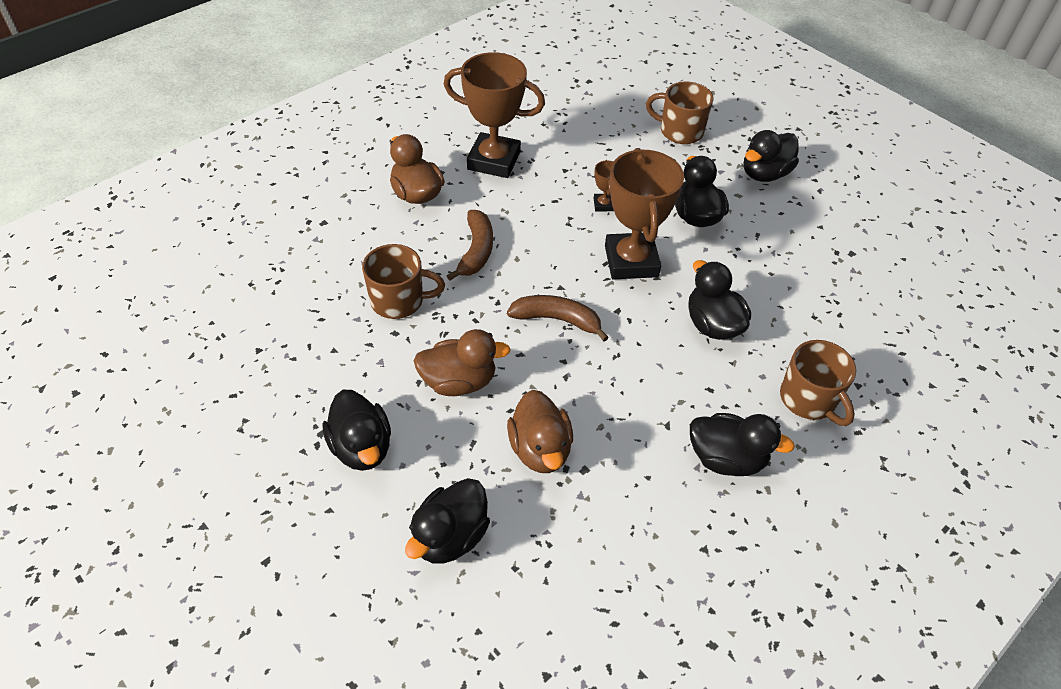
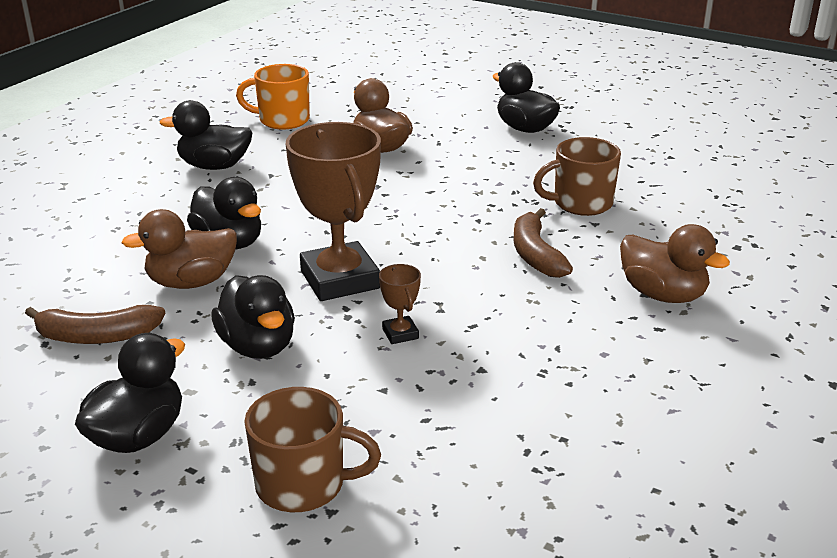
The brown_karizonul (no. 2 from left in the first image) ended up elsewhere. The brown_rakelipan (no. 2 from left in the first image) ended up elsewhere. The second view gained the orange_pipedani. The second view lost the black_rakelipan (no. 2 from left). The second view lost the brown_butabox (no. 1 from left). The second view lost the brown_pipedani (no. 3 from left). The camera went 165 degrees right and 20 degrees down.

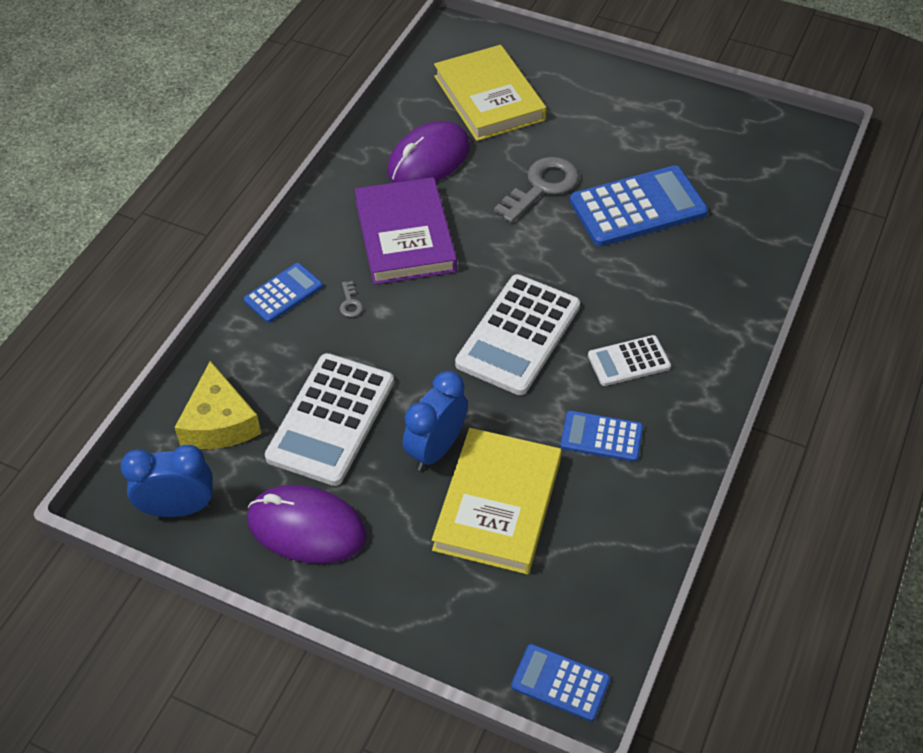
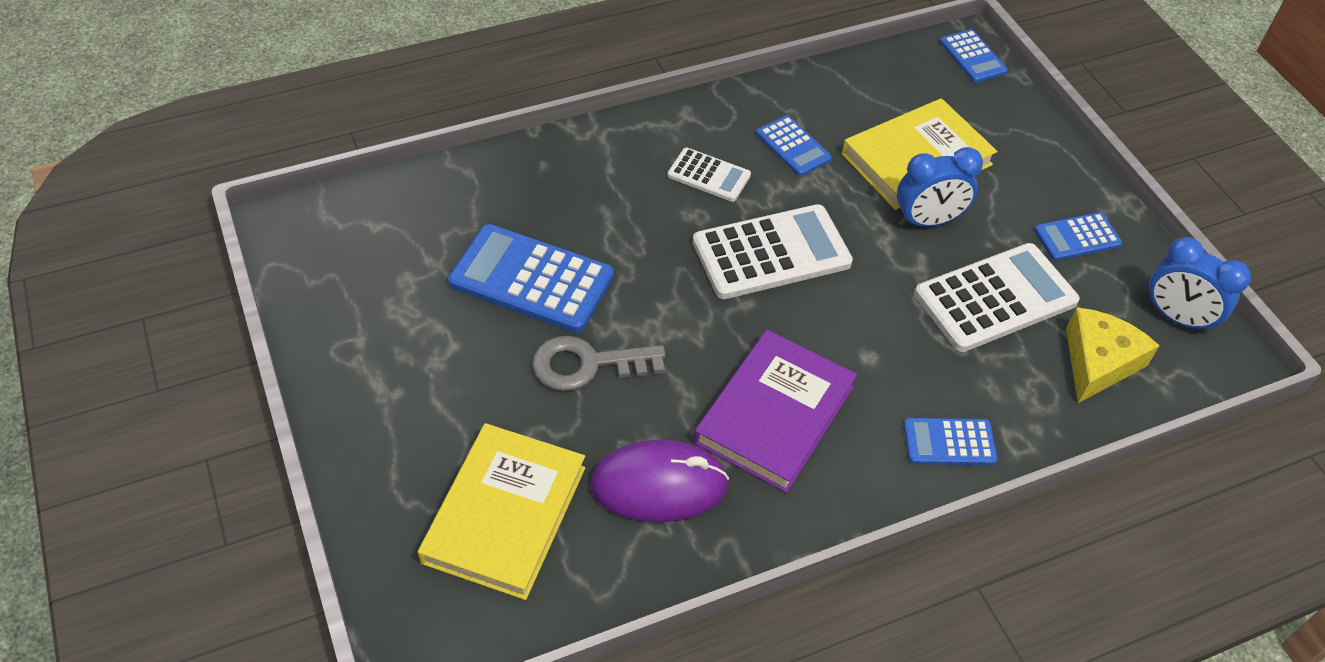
Where the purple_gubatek (no. 1 from left) stood, the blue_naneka (no. 5 from left) came to stand. The second view lost the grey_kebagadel (no. 1 from left). The camera went 140 degrees left and 0 degrees up.

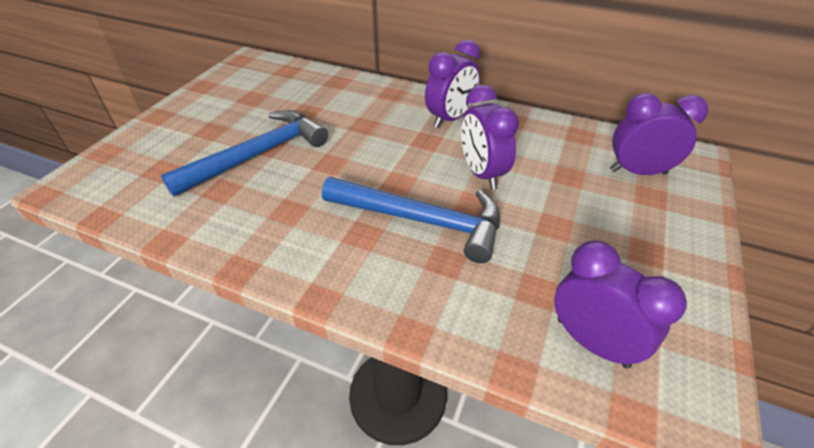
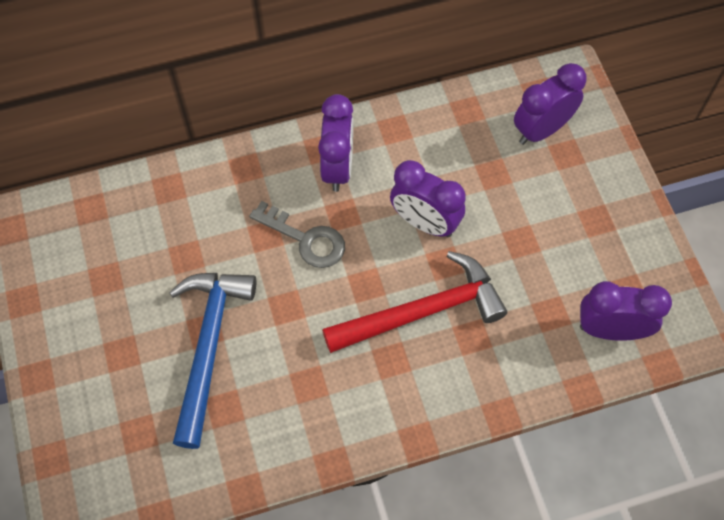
The second view gained the grey_kebagadel. What was the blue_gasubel (no. 2 from left) turned into the red_gasubel. The camera went 40 degrees left and 20 degrees up.

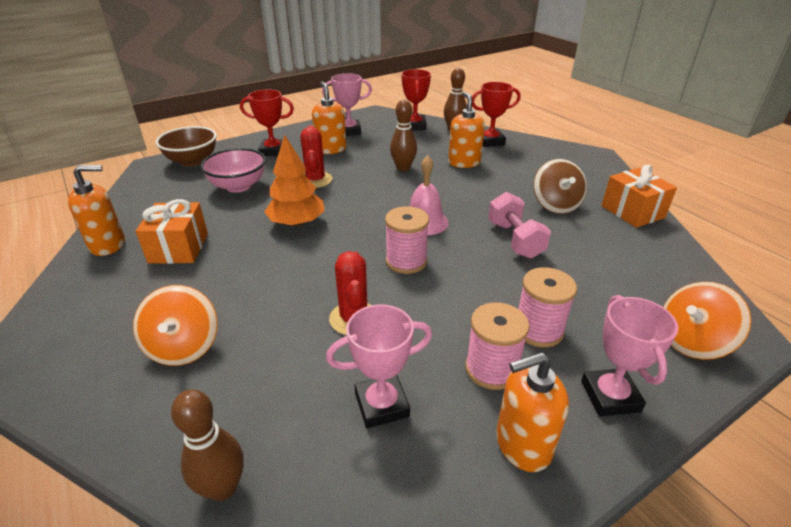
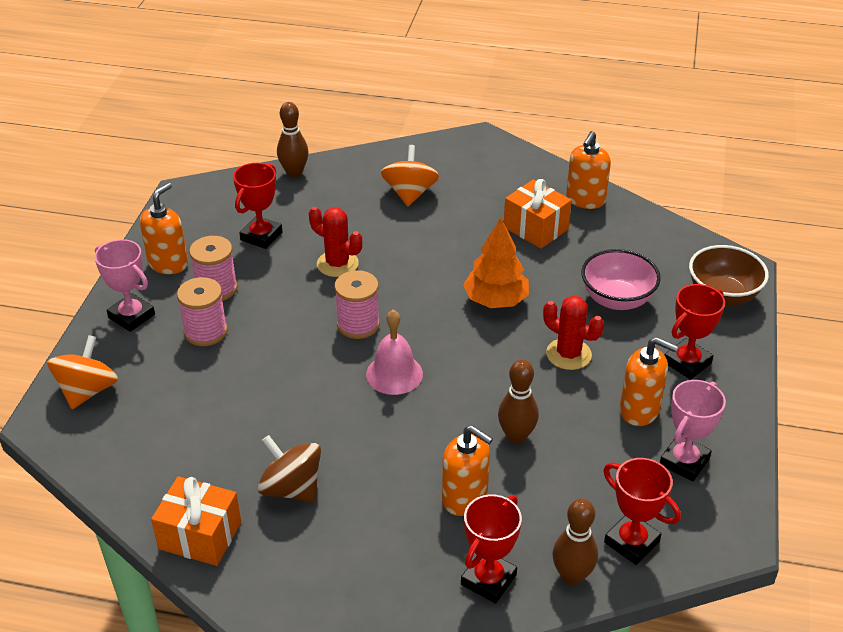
What was the pink_butabox (no. 2 from left) turned into the red_butabox (no. 1 from left). The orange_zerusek (no. 1 from left in the first image) ended up facing another way, 60 degrees clockwise from before. The second view lost the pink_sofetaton. The camera went 135 degrees right and 5 degrees up.

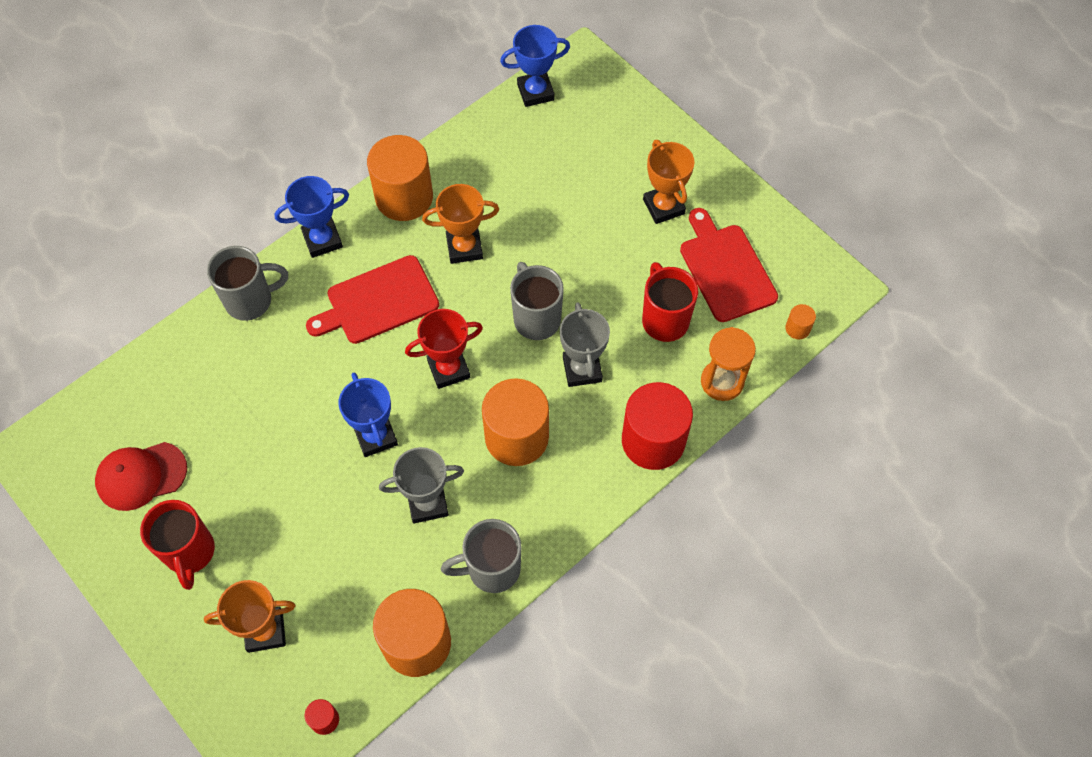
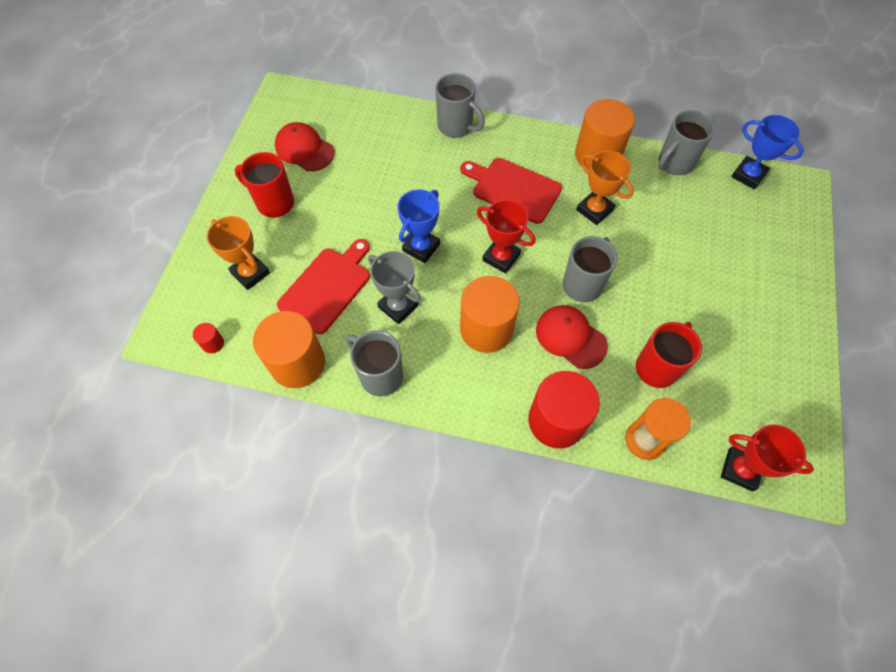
The red_pipedani (no. 1 from left) ended up facing another way, 75 degrees clockwise from before. The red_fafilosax (no. 2 from left in the first image) ended up elsewhere. Where the grey_butabox (no. 2 from left) stood, the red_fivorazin (no. 2 from left) came to stand. The second view gained the grey_pipedani (no. 4 from left). Where the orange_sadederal (no. 4 from left) stood, the red_butabox (no. 2 from left) came to stand. The second view lost the blue_butabox (no. 1 from left). The second view lost the orange_butabox (no. 3 from left). The camera went 55 degrees right and 0 degrees up.

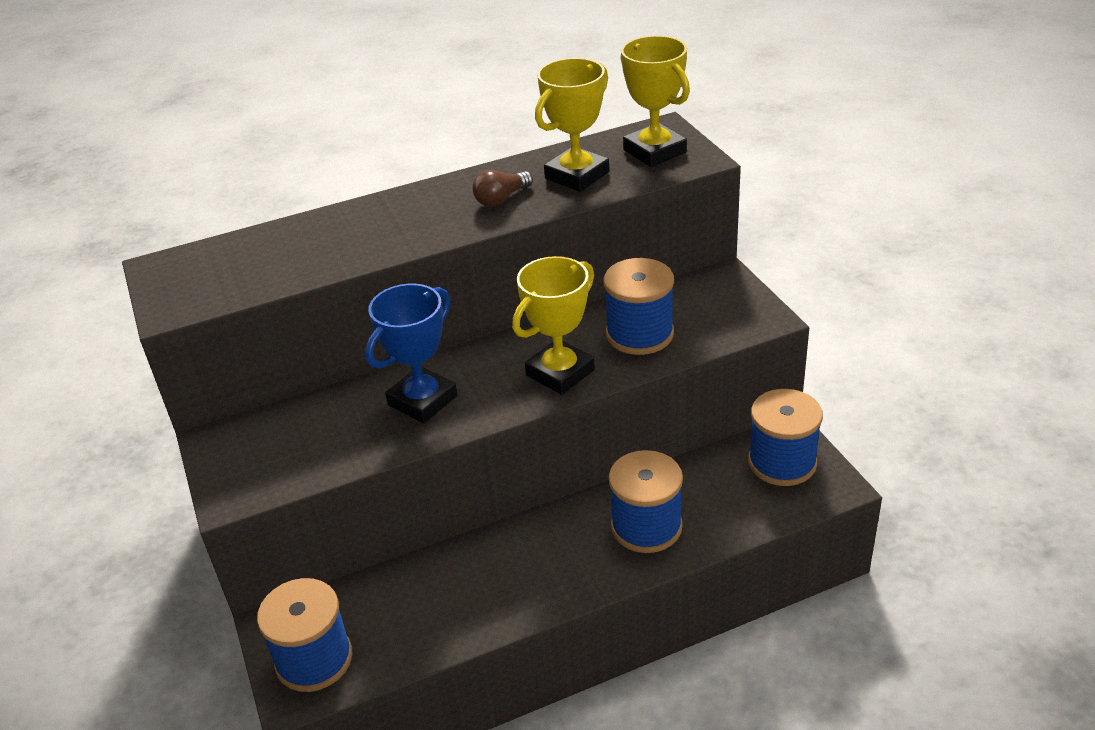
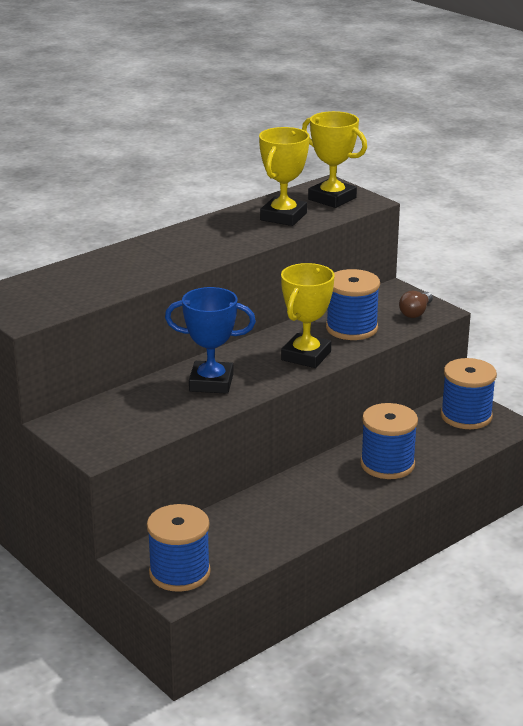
The blue_butabox ended up facing another way, 75 degrees clockwise from before. The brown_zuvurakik ended up elsewhere. The camera went 20 degrees left and 10 degrees down.

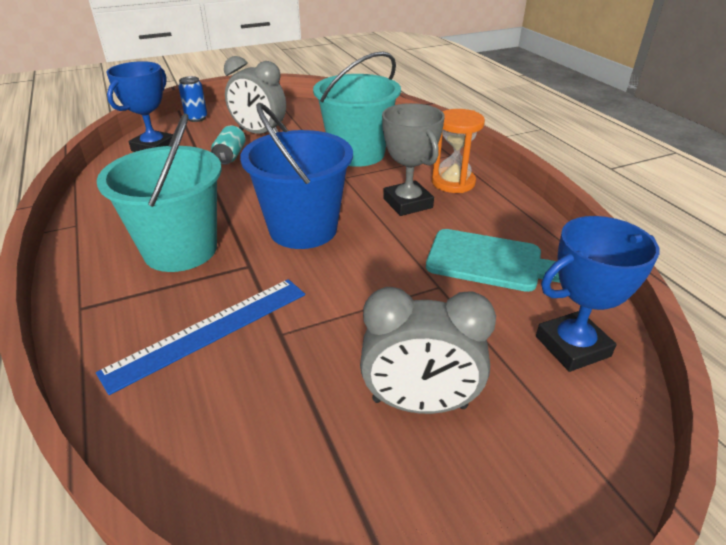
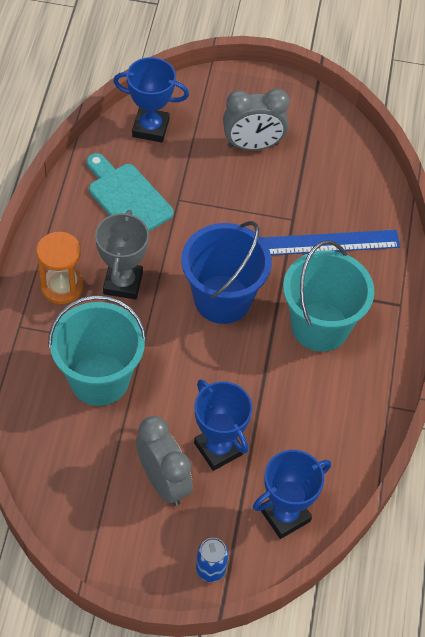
Where the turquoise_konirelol stood, the blue_butabox (no. 2 from left) came to stand. The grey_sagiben (no. 2 from left) ended up facing another way, 135 degrees clockwise from before. The camera went 150 degrees left and 20 degrees up.

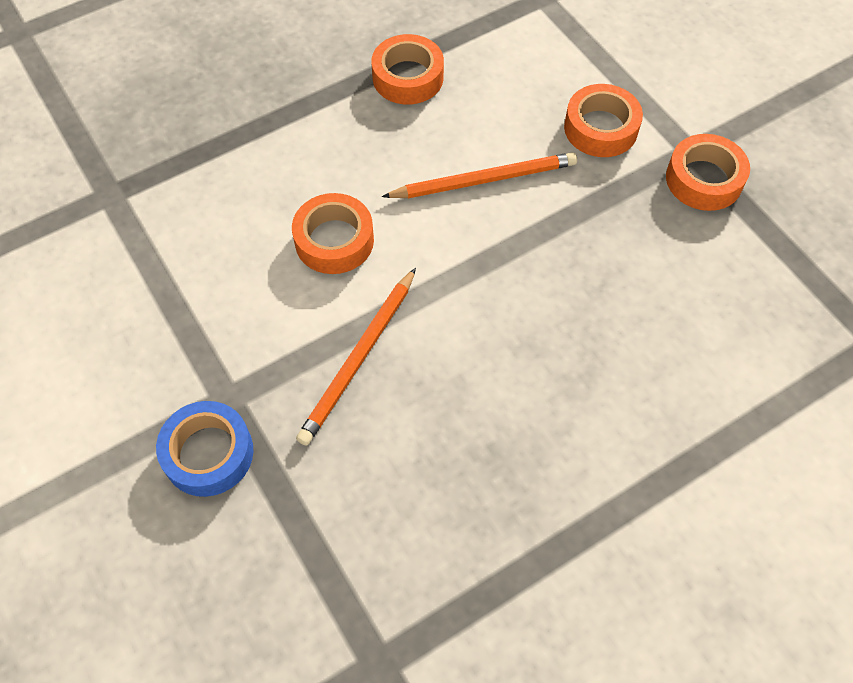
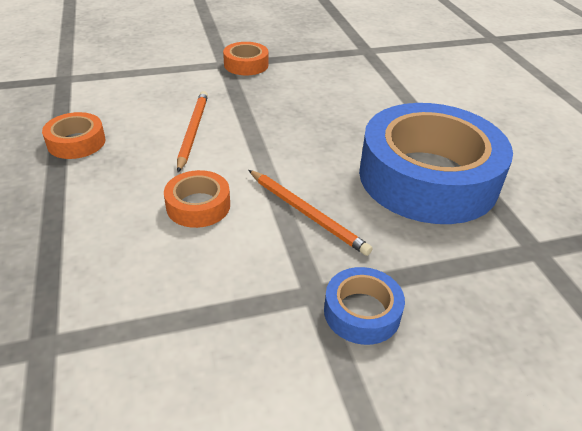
The second view gained the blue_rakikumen (no. 2 from left). The second view lost the orange_rakikumen (no. 3 from left). The camera went 75 degrees left and 20 degrees down.

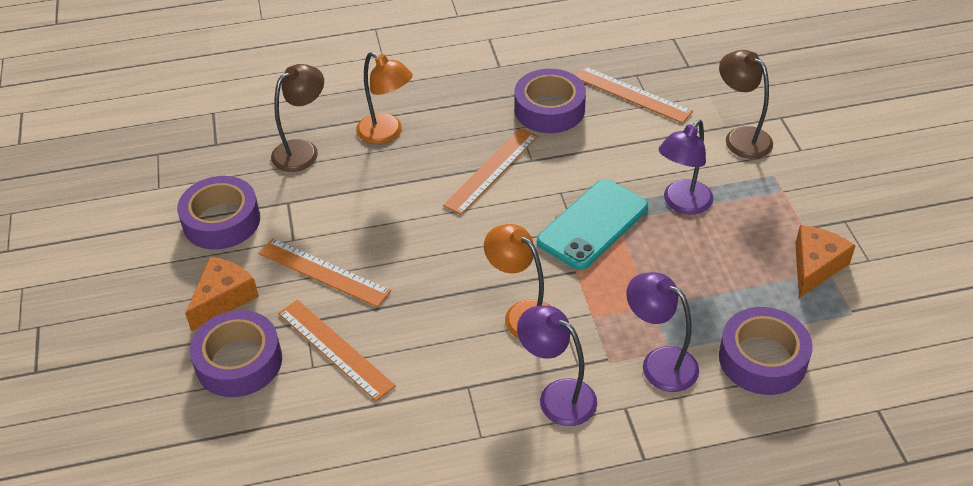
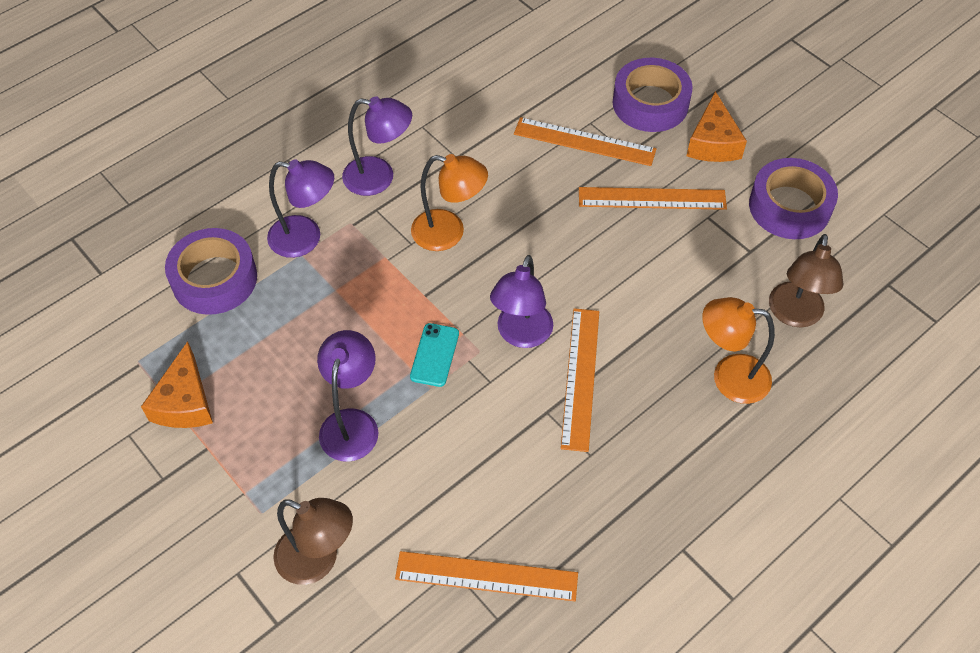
The size of the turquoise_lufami changed by a factor of 0.52. The second view gained the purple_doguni (no. 4 from left). The second view lost the purple_rakikumen (no. 3 from left). The camera went 150 degrees right and 10 degrees up.

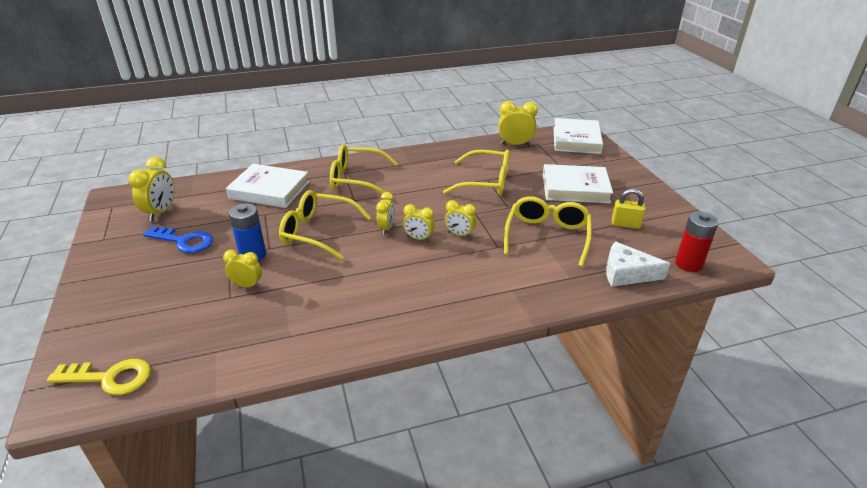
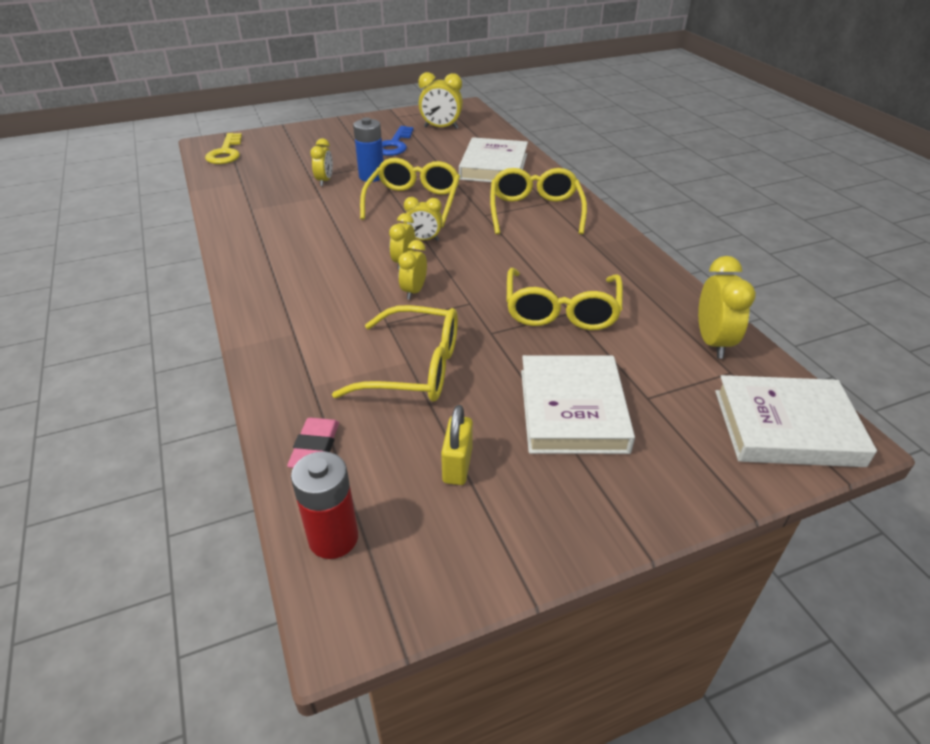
Where the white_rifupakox stood, the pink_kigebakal came to stand. The camera went 85 degrees right and 5 degrees up.

